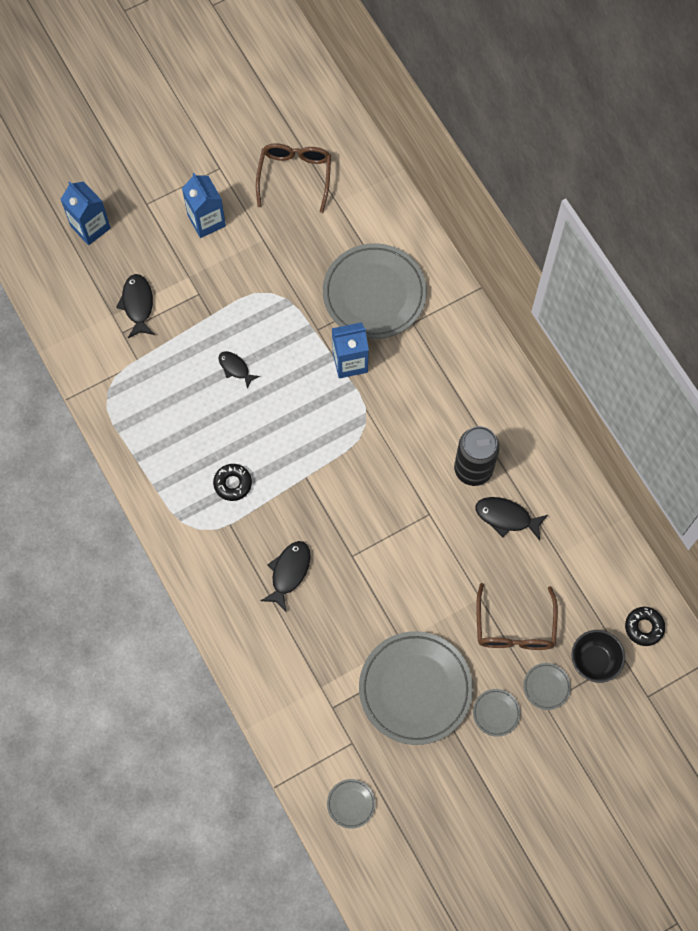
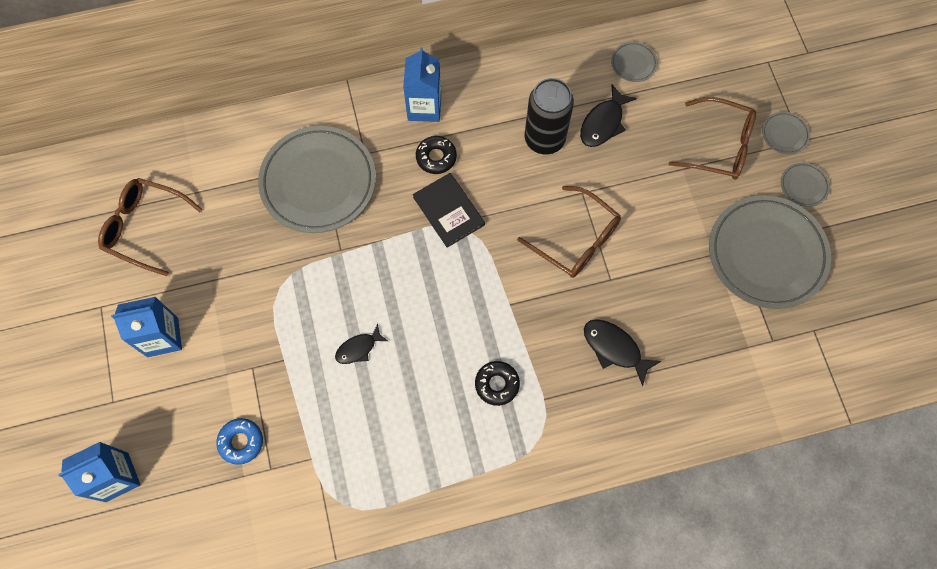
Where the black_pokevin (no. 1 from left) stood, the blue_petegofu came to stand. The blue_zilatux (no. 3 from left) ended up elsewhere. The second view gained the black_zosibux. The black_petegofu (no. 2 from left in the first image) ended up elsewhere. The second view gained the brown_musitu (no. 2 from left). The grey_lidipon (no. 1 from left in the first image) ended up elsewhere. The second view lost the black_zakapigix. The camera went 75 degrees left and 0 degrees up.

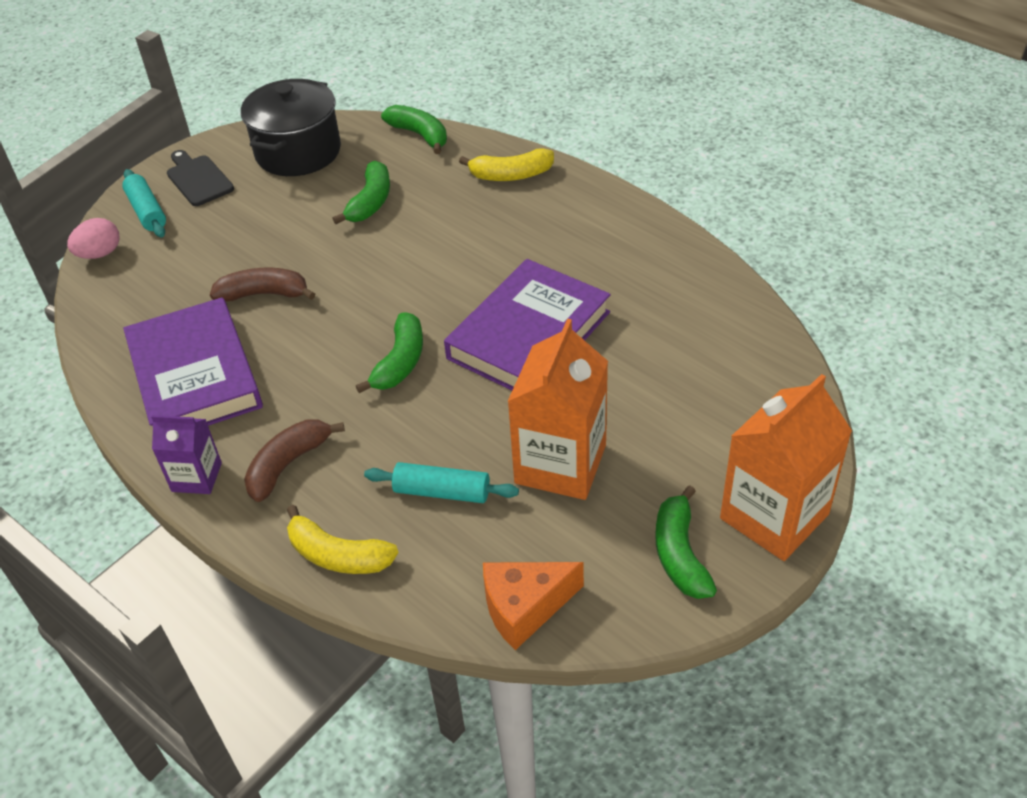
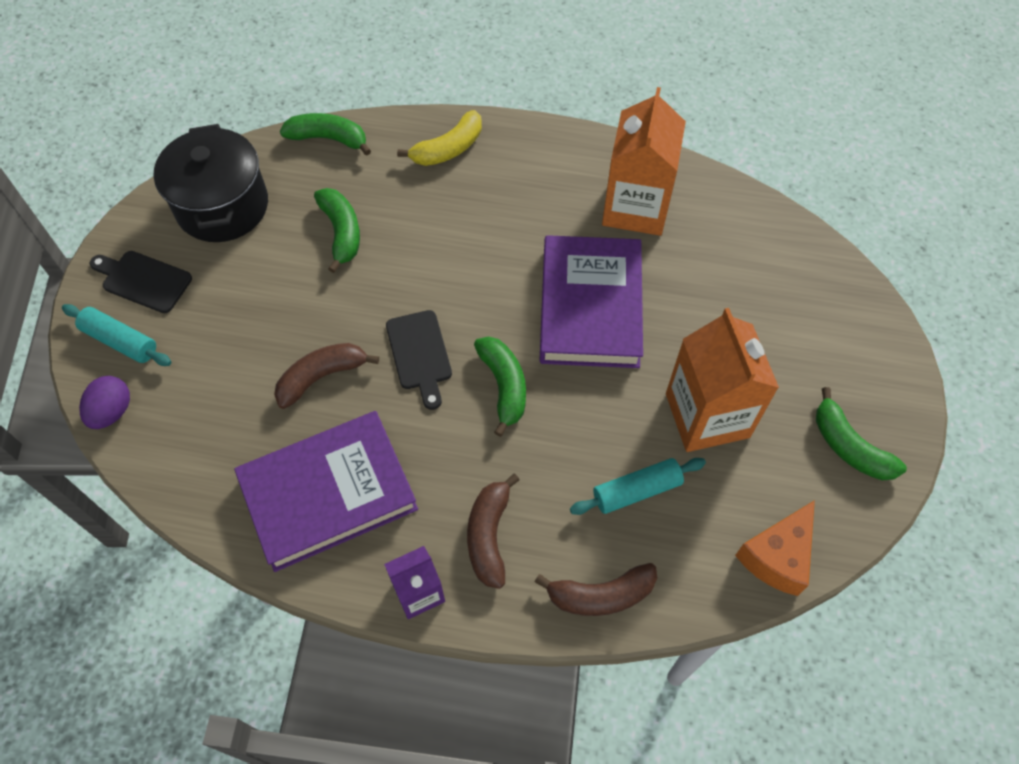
What was the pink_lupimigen turned into the purple_lupimigen. The purple_zosibux (no. 1 from left) ended up facing another way, 60 degrees counterclockwise from before. The second view gained the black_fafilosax (no. 2 from left). What was the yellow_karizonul (no. 1 from left) turned into the brown_karizonul (no. 3 from left). The orange_zilatux (no. 2 from left in the first image) ended up elsewhere. The camera went 35 degrees left and 15 degrees up.

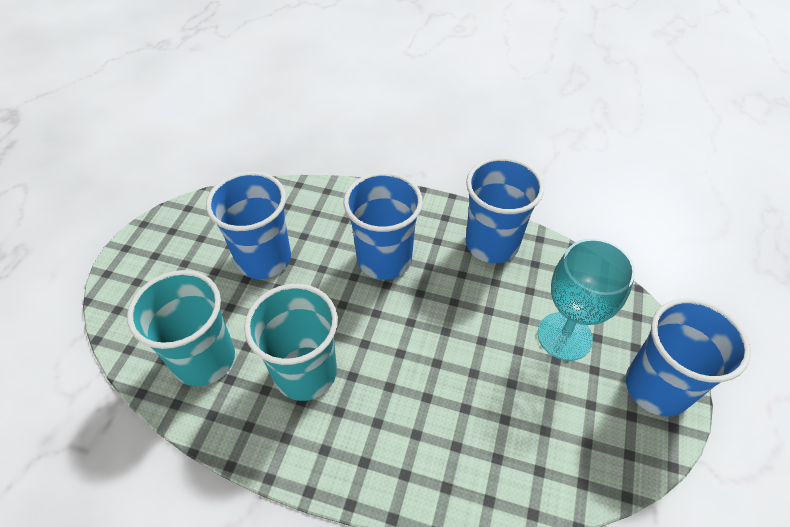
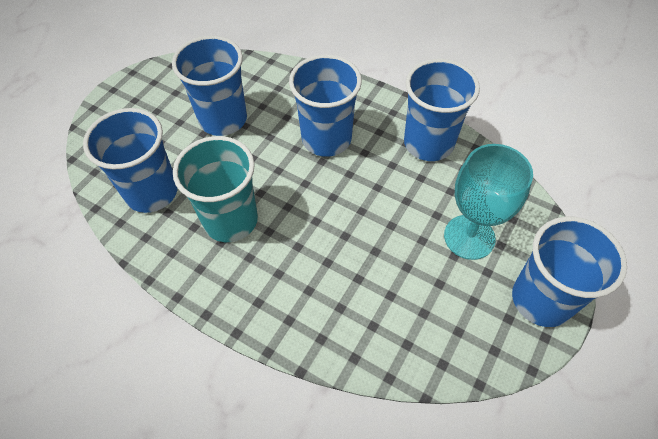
What was the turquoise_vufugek (no. 1 from left) turned into the blue_vufugek (no. 1 from left). The camera went 15 degrees right and 5 degrees up.

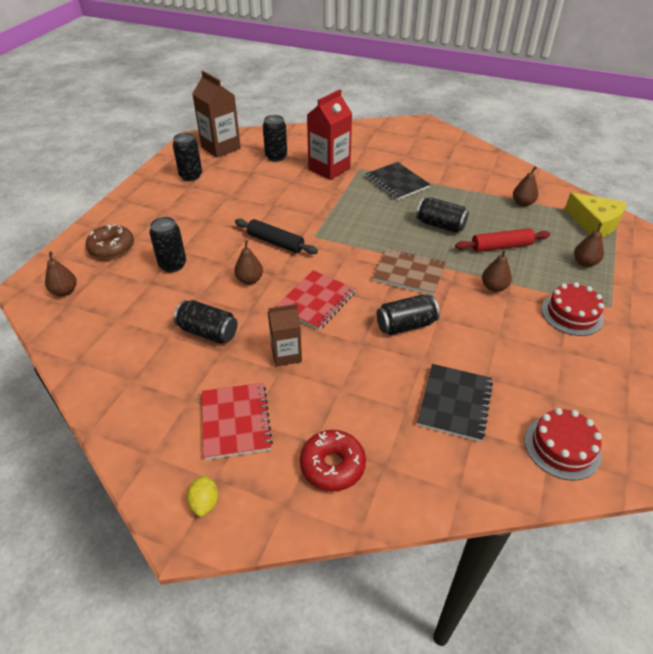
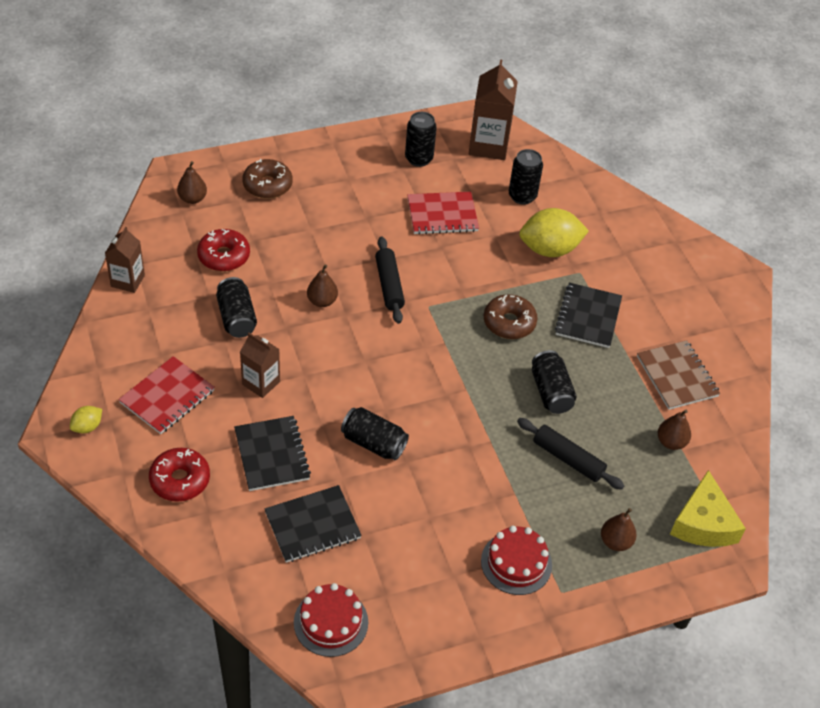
The second view gained the brown_zilatux (no. 1 from left). The second view gained the red_petegofu (no. 2 from left). The second view gained the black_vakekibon (no. 1 from left). The red_vakekibon (no. 2 from left) ended up elsewhere. The second view gained the brown_petegofu (no. 2 from left). What was the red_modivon turned into the black_modivon (no. 2 from left). Where the red_zilatux stood, the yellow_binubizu (no. 2 from left) came to stand. The brown_vakekibon ended up elsewhere. The second view lost the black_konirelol (no. 1 from left). The second view lost the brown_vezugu (no. 3 from left). The camera went 45 degrees right and 5 degrees up.

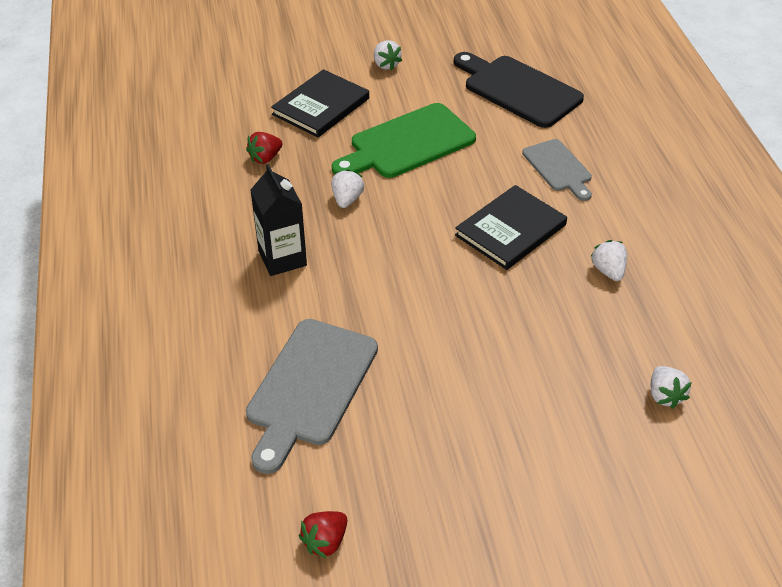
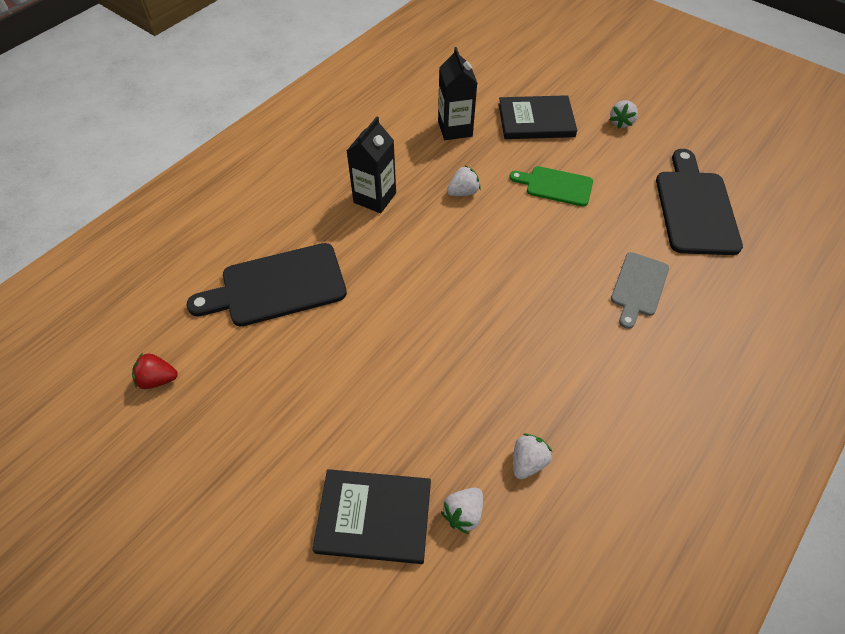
What was the grey_fafilosax (no. 1 from left) turned into the black_fafilosax (no. 1 from left). The black_zosibux (no. 2 from left in the first image) ended up elsewhere. Where the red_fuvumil (no. 1 from left) stood, the black_zilatux (no. 2 from left) came to stand. The size of the green_fafilosax changed by a factor of 0.60. The white_fuvumil (no. 3 from left) ended up elsewhere. The camera went 50 degrees right and 10 degrees up.

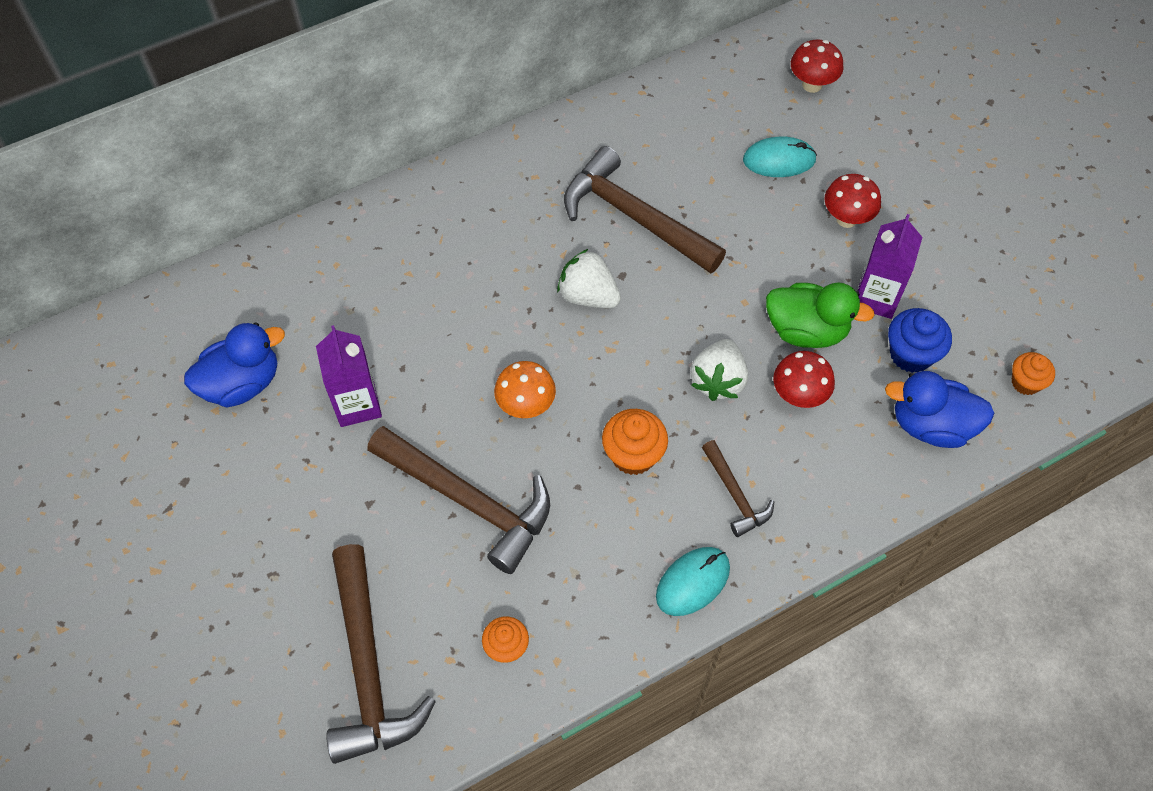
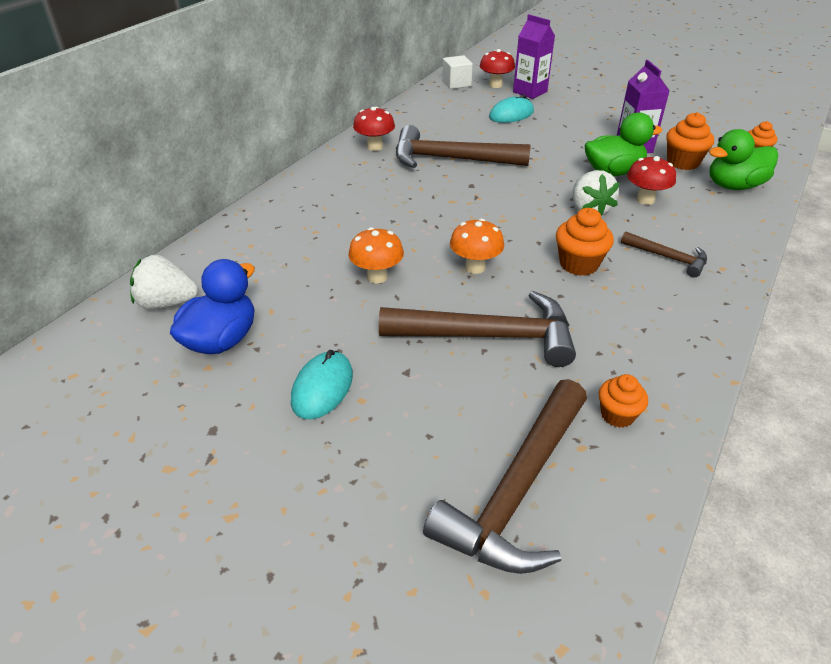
The white_fuvumil (no. 1 from left) ended up elsewhere. The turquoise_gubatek (no. 1 from left) ended up elsewhere. The second view gained the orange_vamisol (no. 1 from left). The red_vamisol (no. 3 from left in the first image) ended up elsewhere. The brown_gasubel (no. 1 from left in the first image) ended up facing another way, 75 degrees clockwise from before. The second view gained the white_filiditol. The purple_zilatux (no. 1 from left) ended up elsewhere. What was the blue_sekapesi turned into the orange_sekapesi (no. 3 from left). What was the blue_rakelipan (no. 2 from left) turned into the green_rakelipan (no. 2 from left). The camera went 30 degrees left and 20 degrees down.

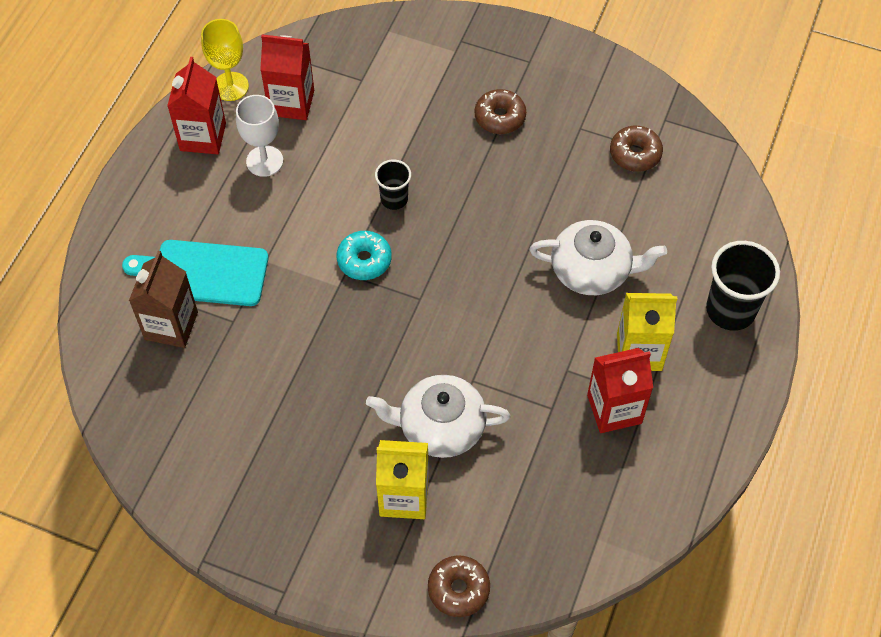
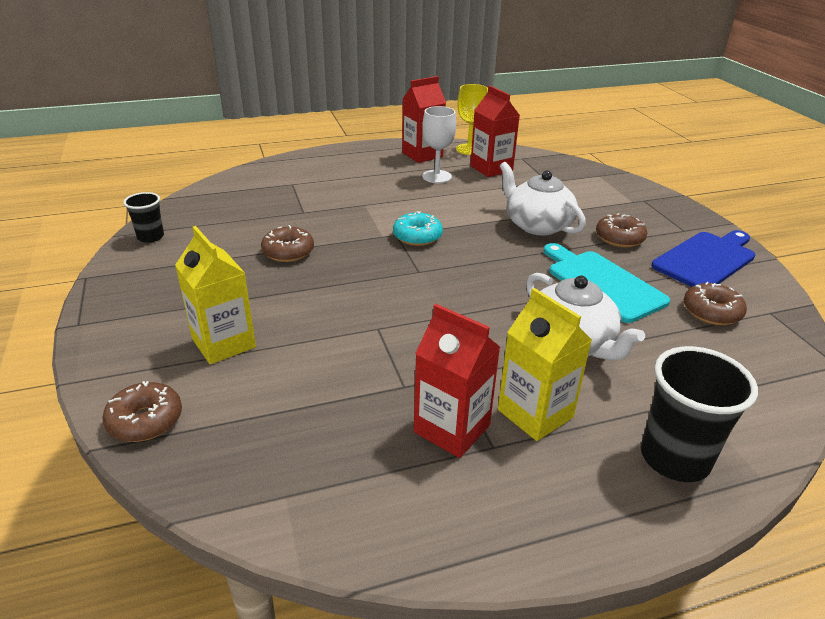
The black_vufugek (no. 1 from left) ended up elsewhere. The second view gained the brown_petegofu (no. 2 from left). The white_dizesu (no. 1 from left) ended up elsewhere. The turquoise_fafilosax ended up elsewhere. The second view gained the blue_fafilosax. The second view lost the brown_zilatux. The camera went 50 degrees right and 25 degrees down.

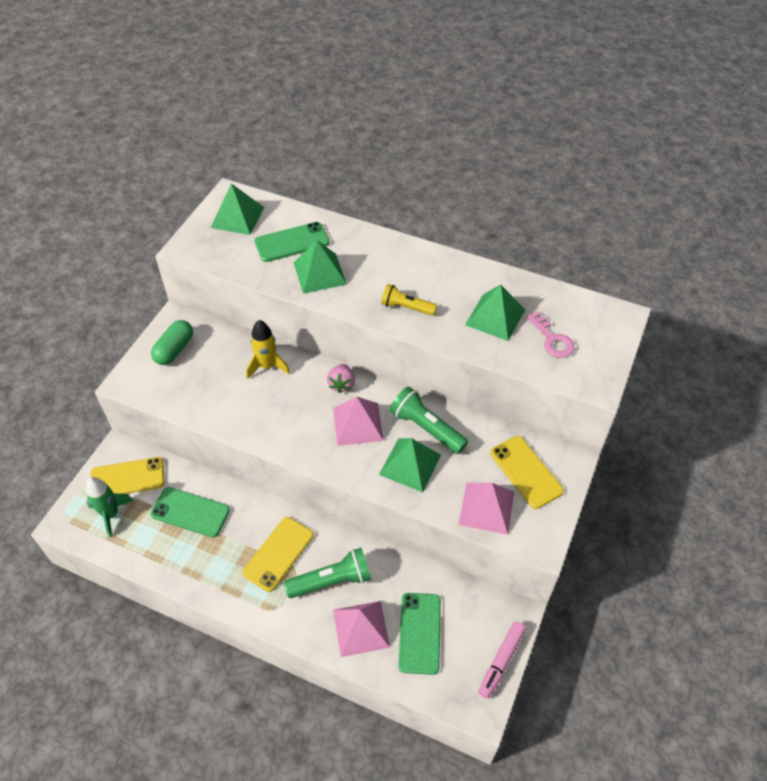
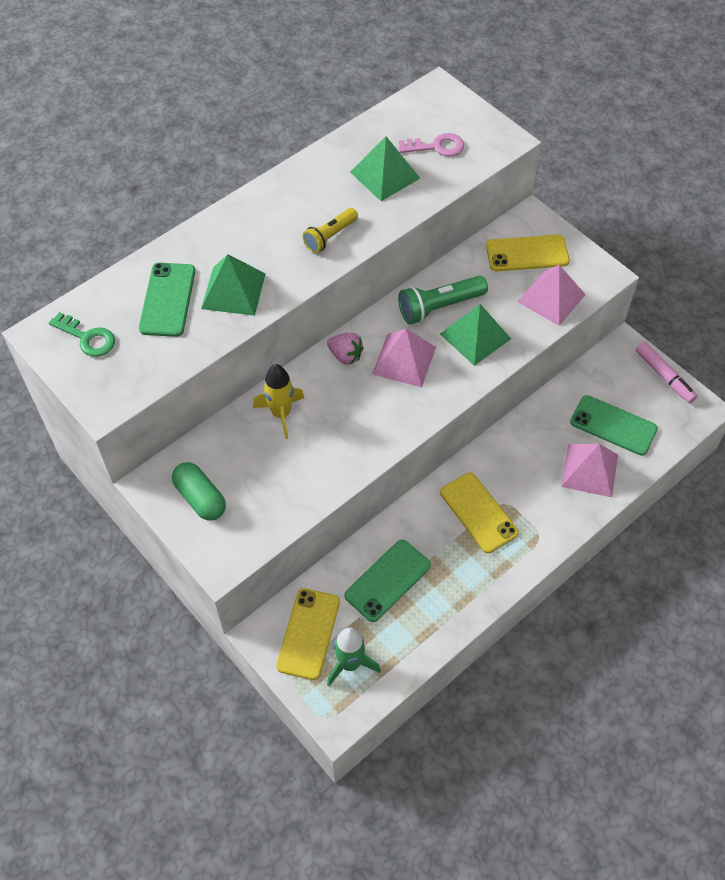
Where the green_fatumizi (no. 1 from left) stood, the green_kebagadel came to stand. The second view lost the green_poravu (no. 1 from left). The camera went 65 degrees left and 5 degrees up.

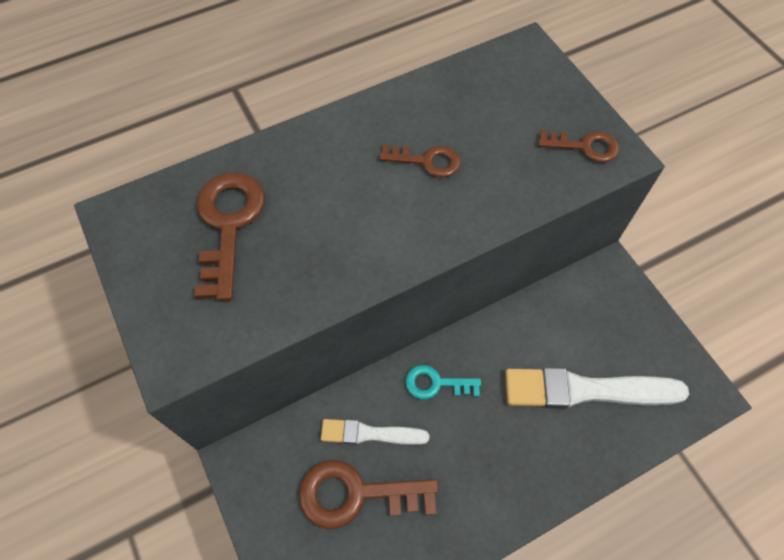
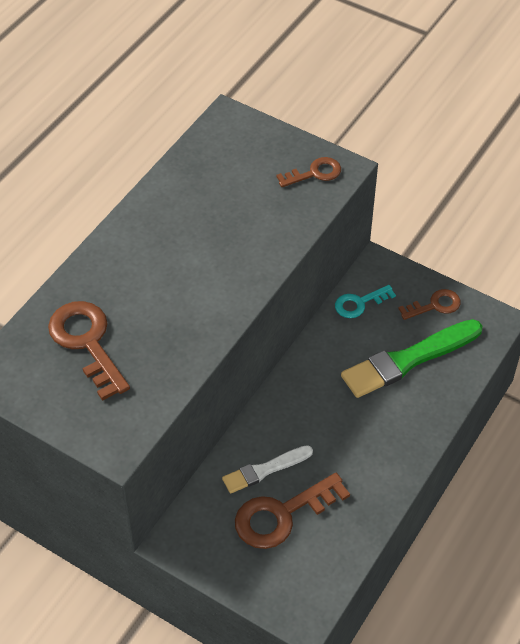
The turquoise_kebagadel ended up elsewhere. What was the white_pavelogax (no. 2 from left) turned into the green_pavelogax. The brown_kebagadel (no. 3 from left in the first image) ended up elsewhere. The camera went 30 degrees left and 10 degrees down.

